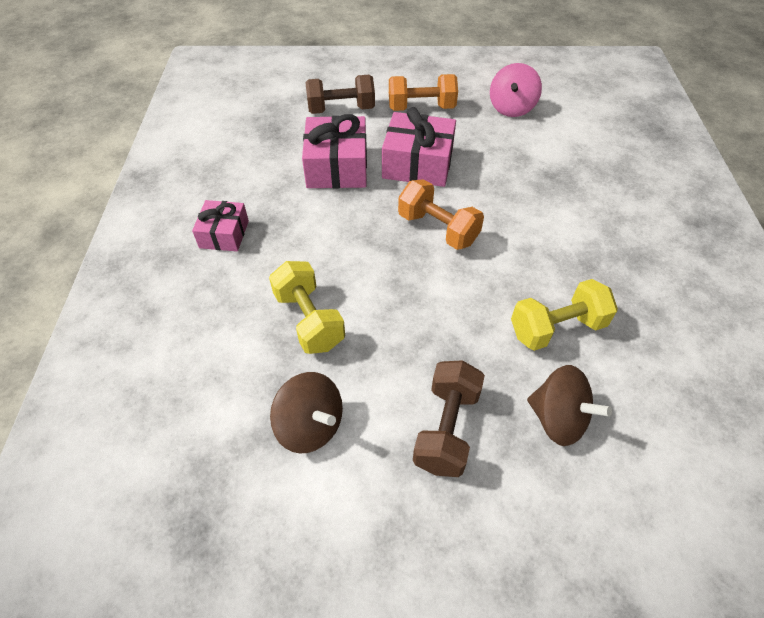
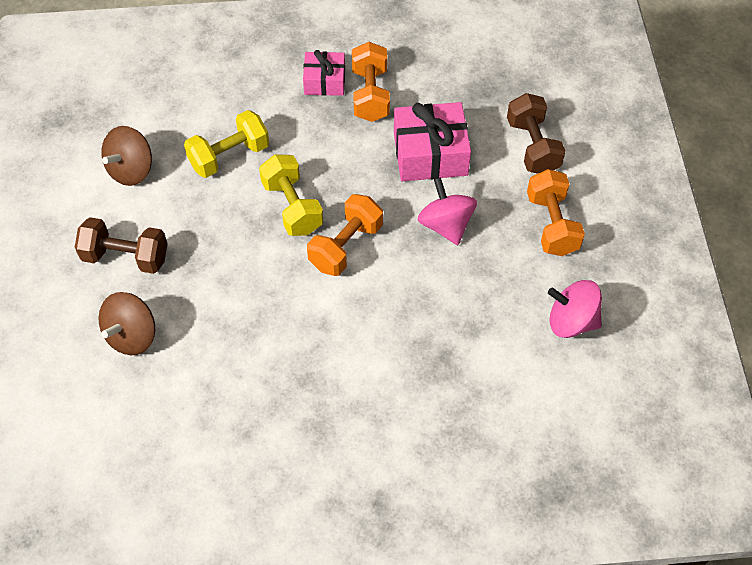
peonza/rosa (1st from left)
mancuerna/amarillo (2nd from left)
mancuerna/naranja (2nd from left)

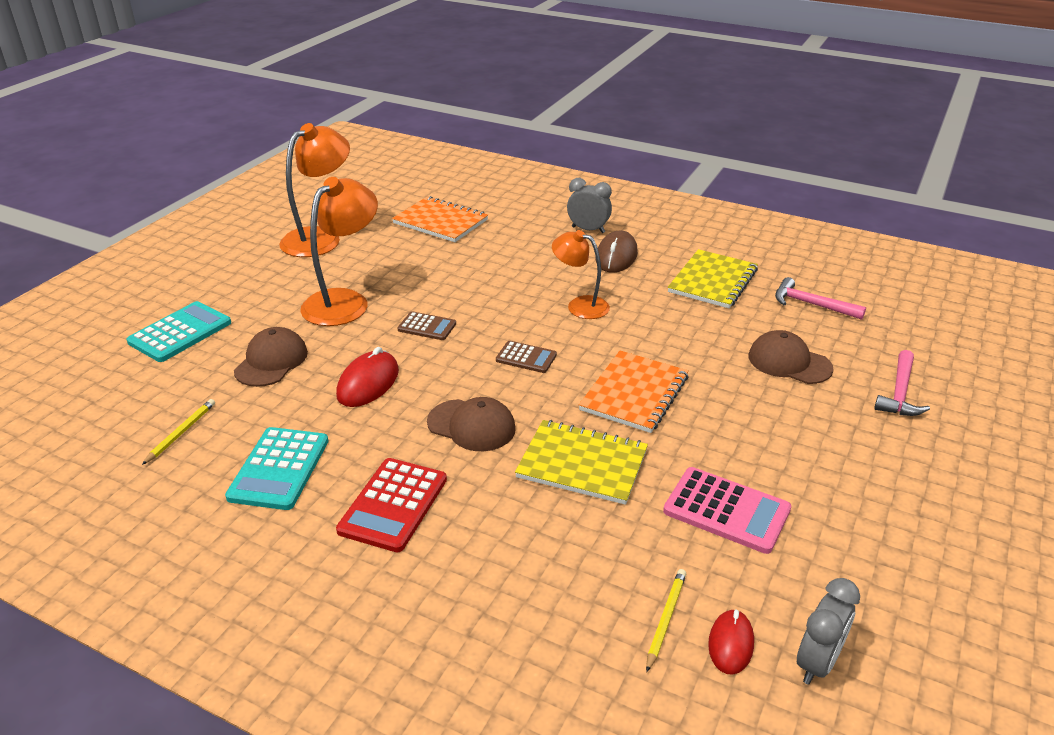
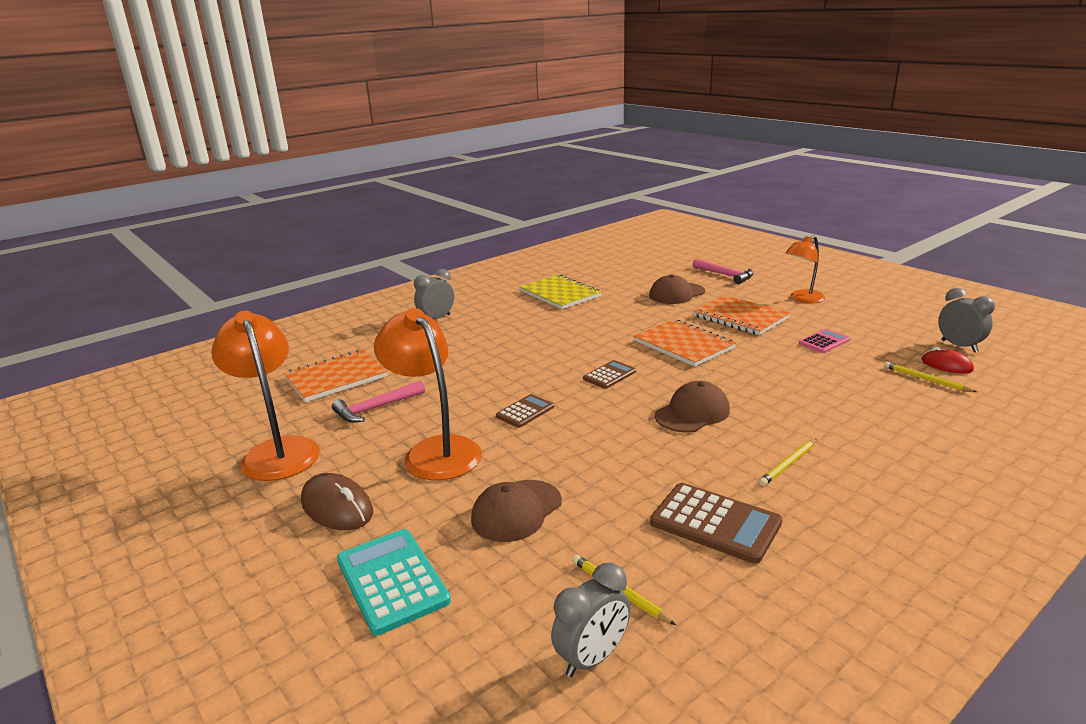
calculadora/marrón (3rd from left)
gorra/marrón (1st from left)
ratón/rojo (1st from left in the first image)
lápiz/amarillo (2nd from left)
cuaderno/amarillo (1st from left in the first image)
lámpara/naranja (3rd from left)
ratón/marrón
calculadora/rosa
martillo/rosa (1st from left)
despertador/gris (2nd from left)
cuaderno/naranja (3rd from left)

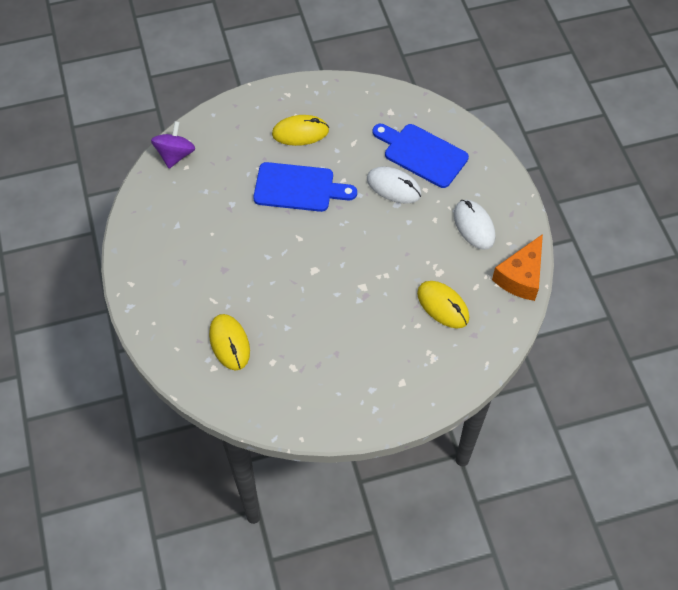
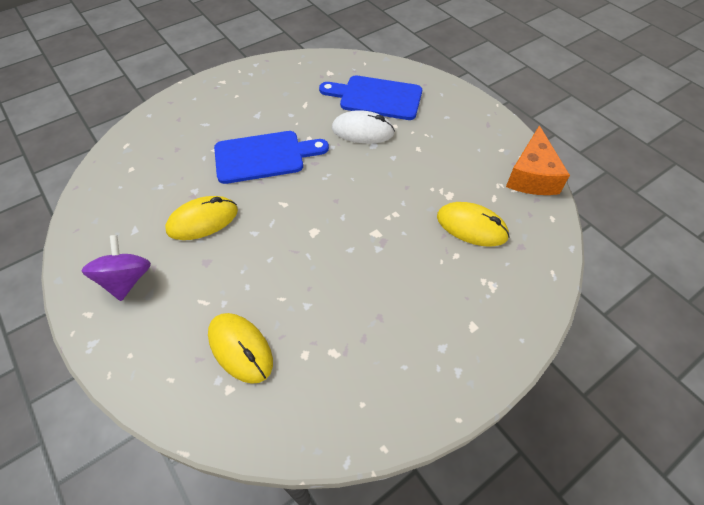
peonza/morado
ratón/amarillo (1st from left)
ratón/blanco (2nd from left in the first image)

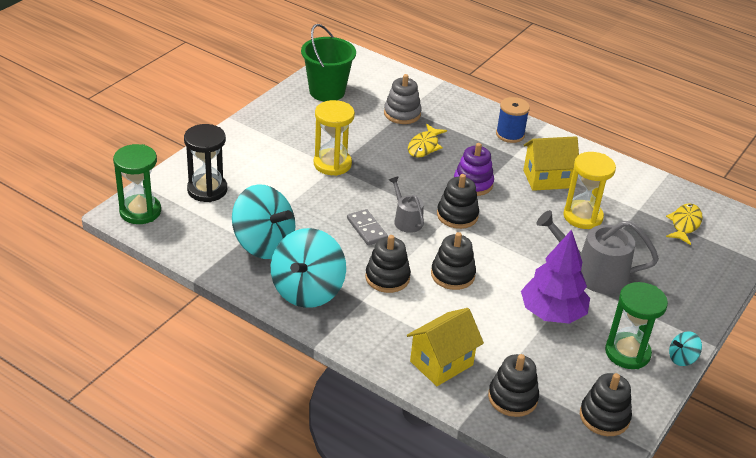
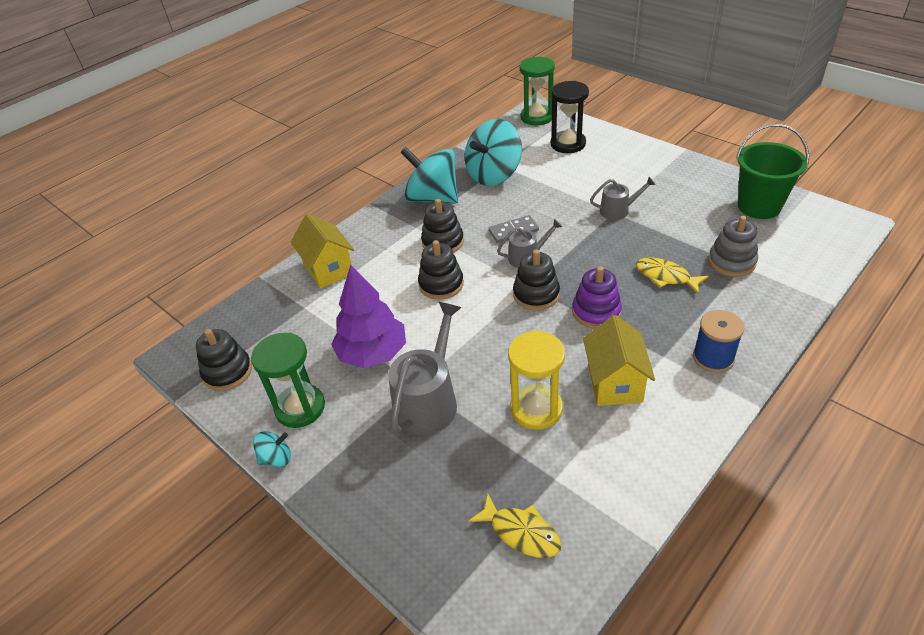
regadera/gris (3rd from left)
juguete apilable/negro (4th from left in the first image)
peonza/turquesa (1st from left)

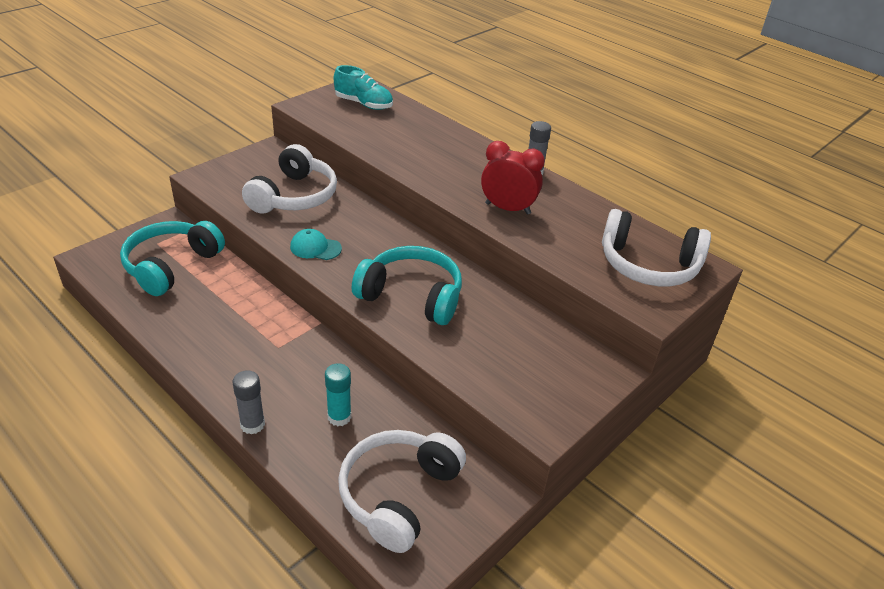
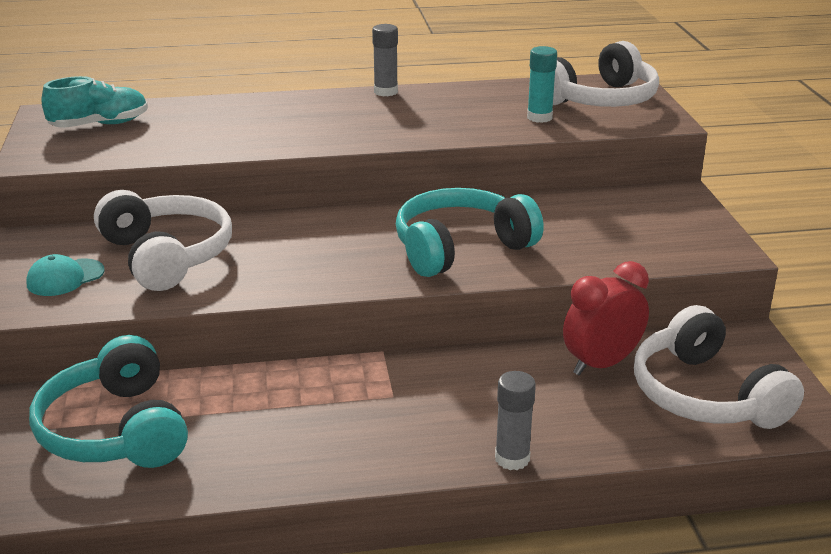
gorra/turquesa
barra de pegamento/turquesa
despertador/rojo

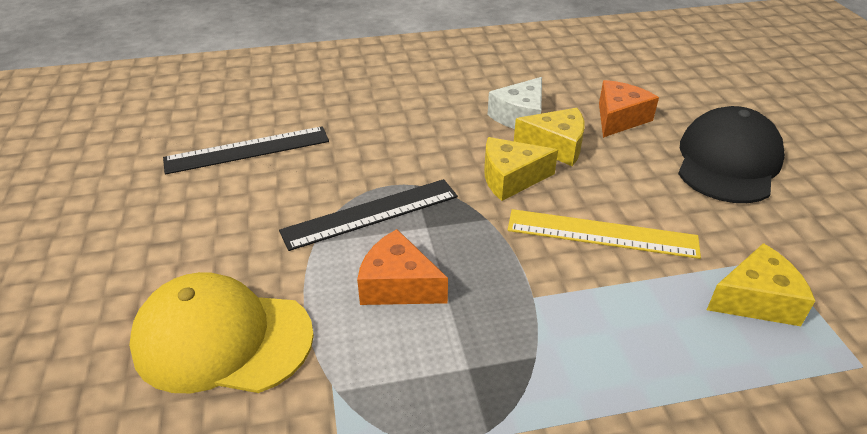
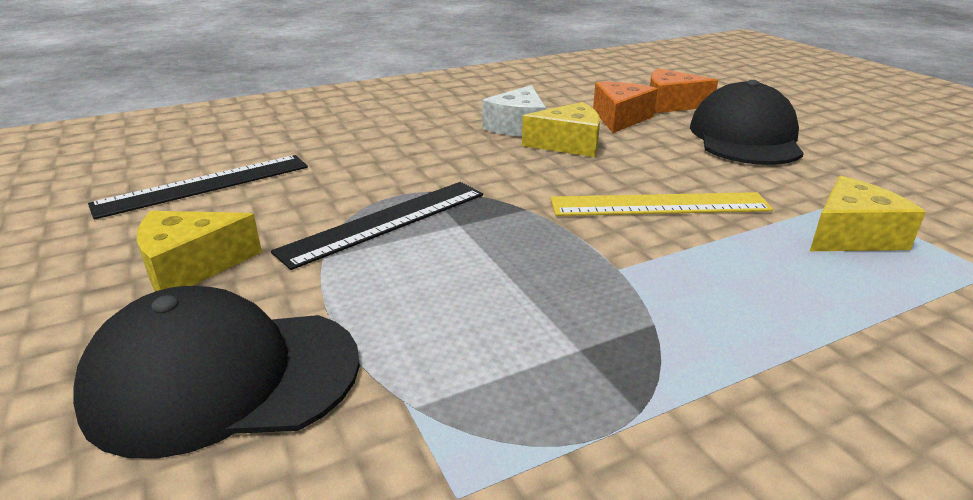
gorra/negro (1st from left)
queso/naranja (2nd from left)
queso/amarillo (1st from left)

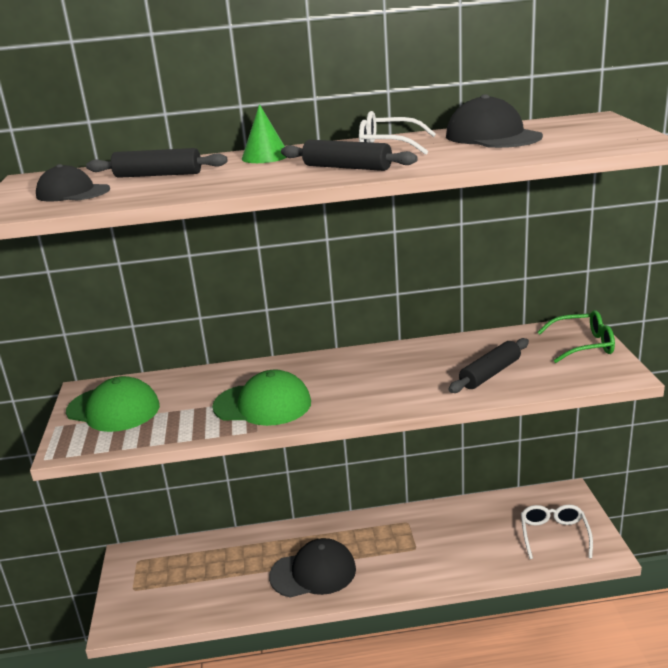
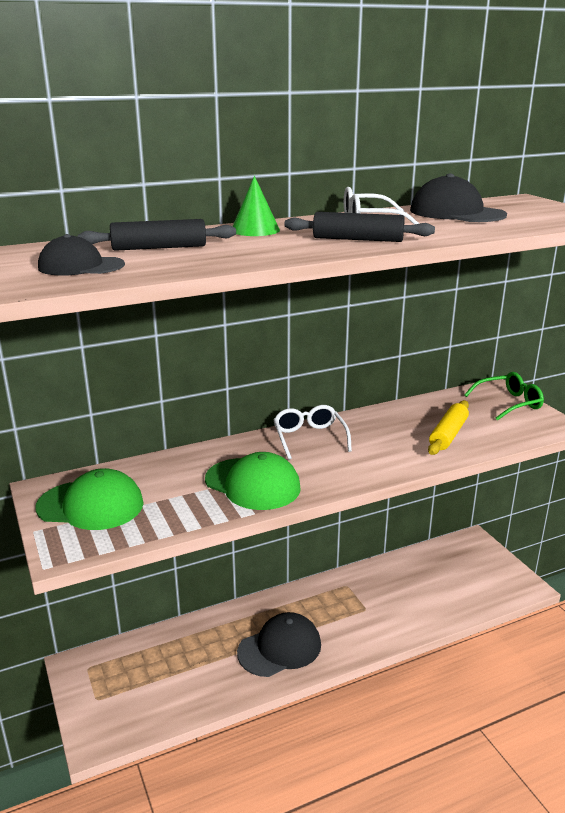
gorra/verde (2nd from left)
rodillo/amarillo
gafas/blanco (1st from left)

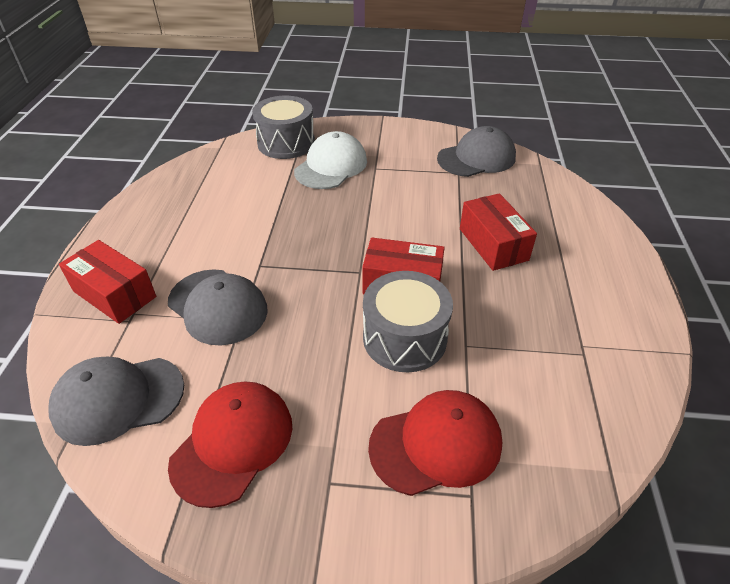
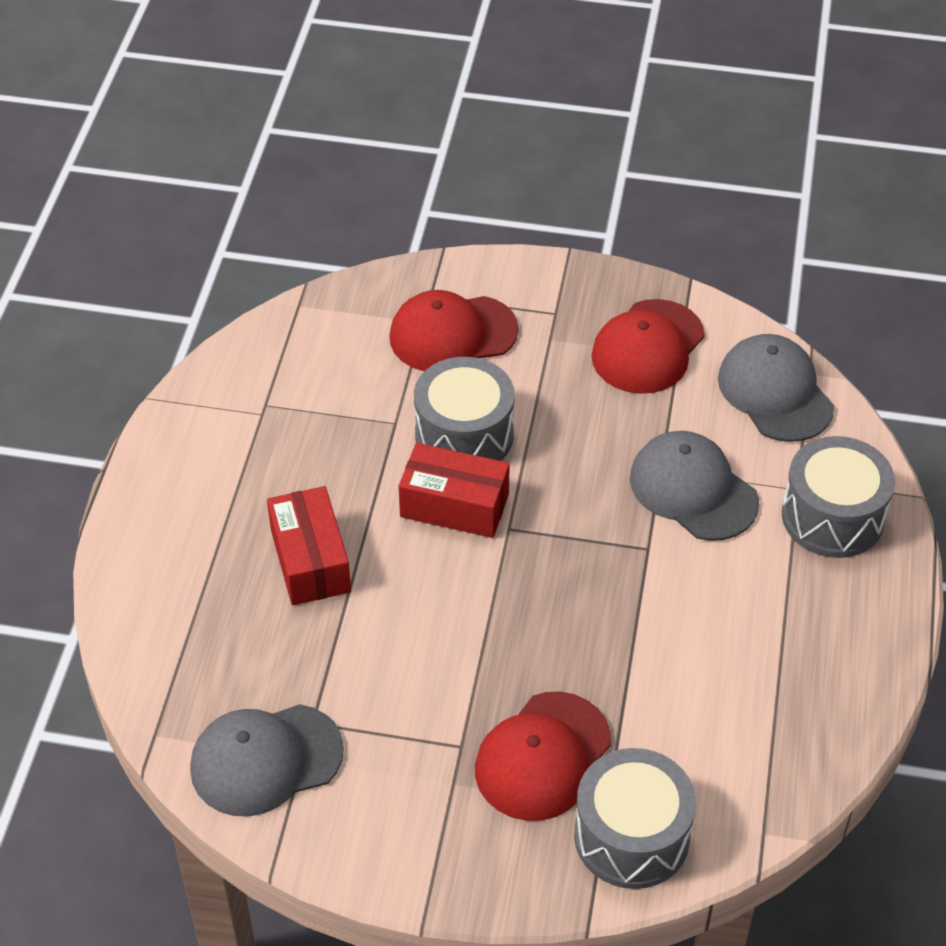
gorra/gris (3rd from left)
tambor/gris (3rd from left)
gorra/rojo (2nd from left)

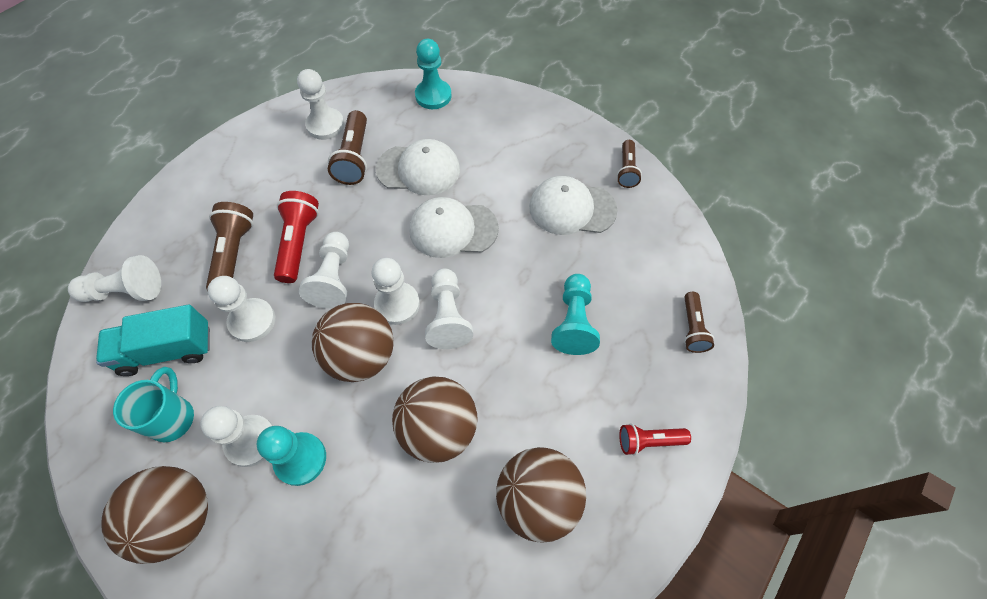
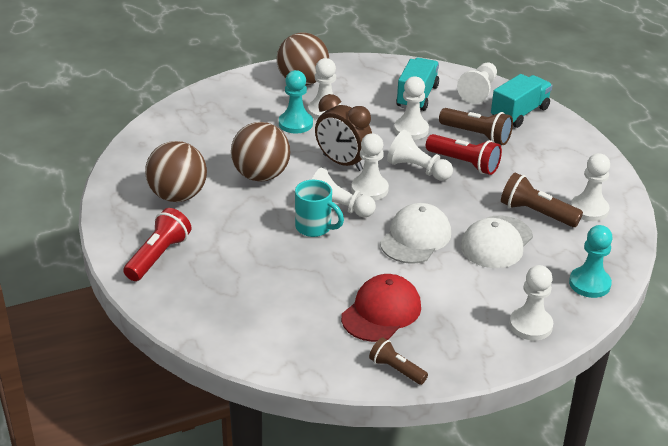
taza/turquesa
despertador/marrón
gorra/rojo
peón/turquesa (3rd from left in the first image)
lámpara de mano/rojo (1st from left)
lámpara de mano/marrón (4th from left in the first image)
camión/turquesa (2nd from left)
peón/blanco (7th from left)

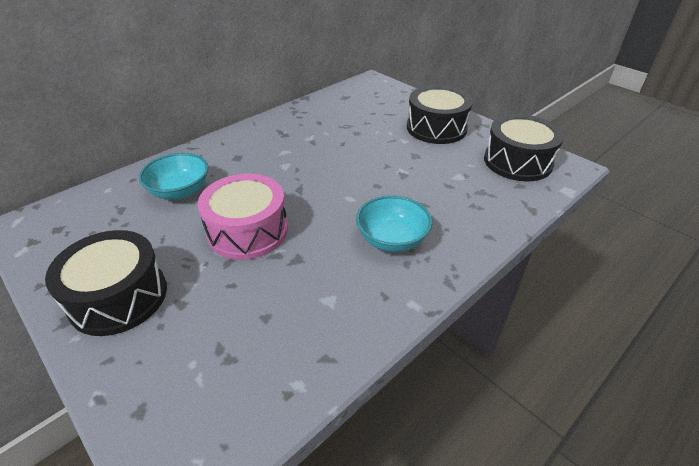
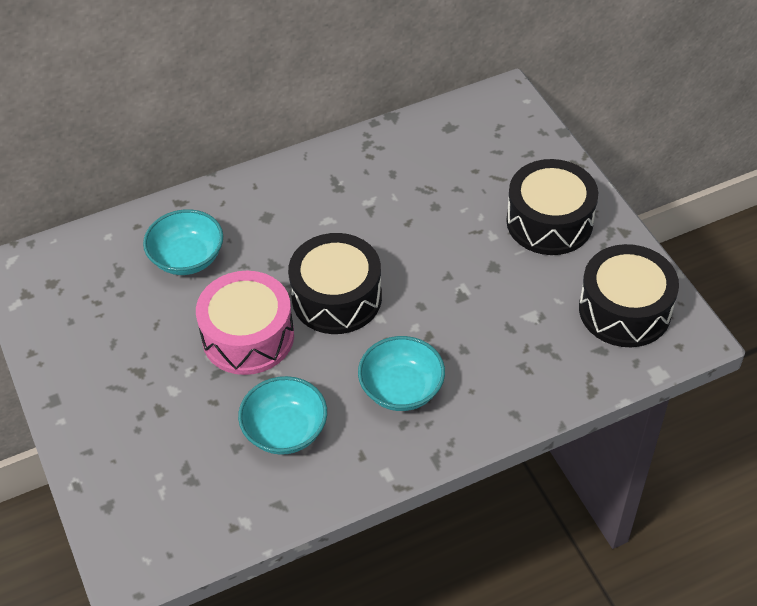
tambor/negro (1st from left)
cuenco/turquesa (2nd from left)

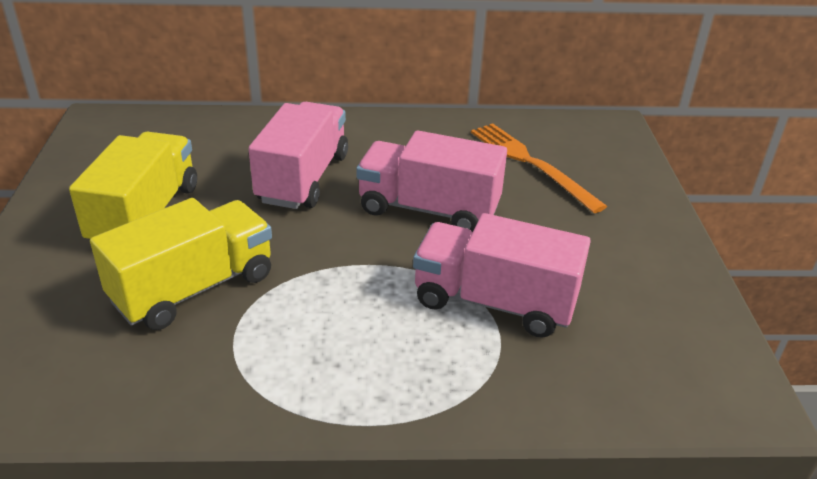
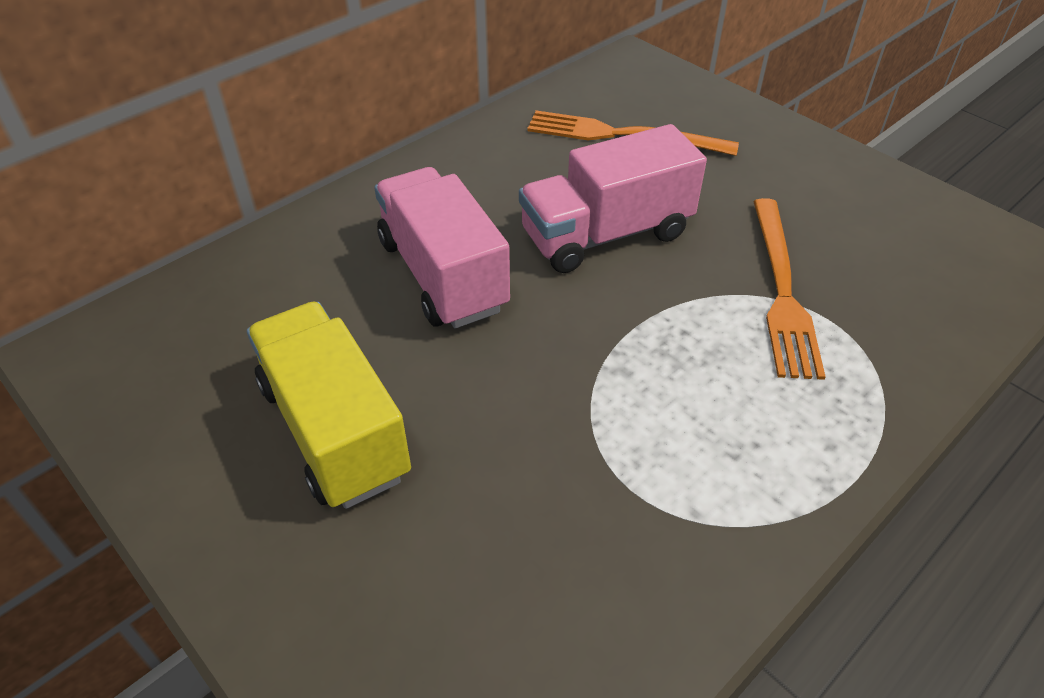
camión/amarillo (2nd from left in the first image)
tenedor/naranja (2nd from left)

